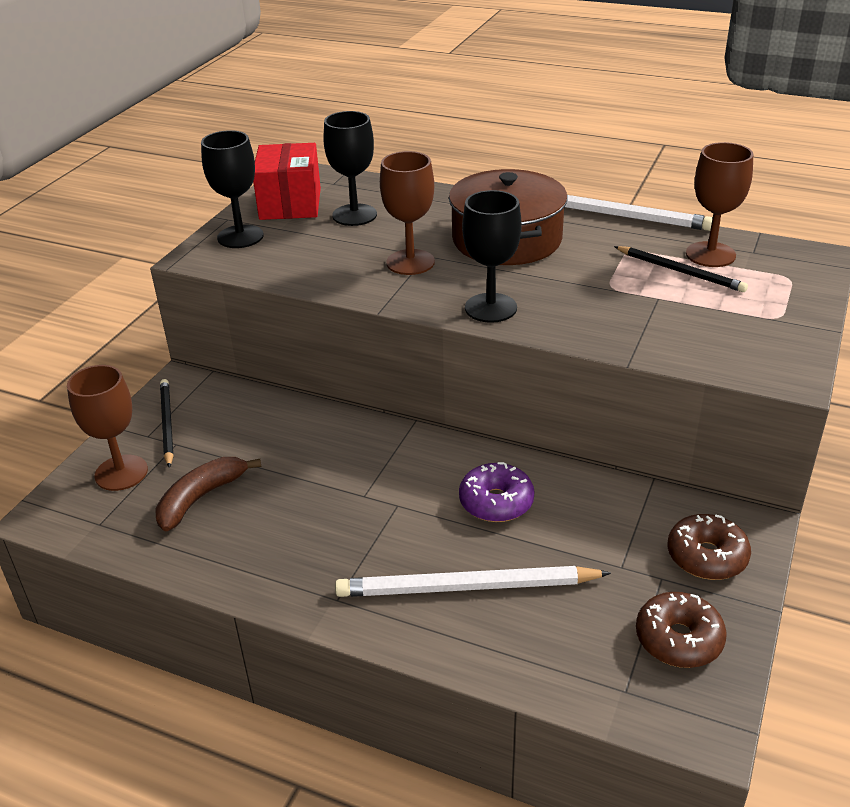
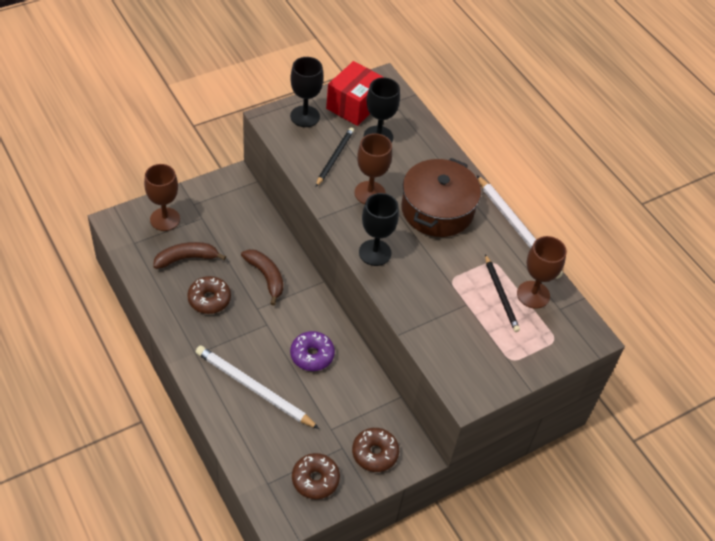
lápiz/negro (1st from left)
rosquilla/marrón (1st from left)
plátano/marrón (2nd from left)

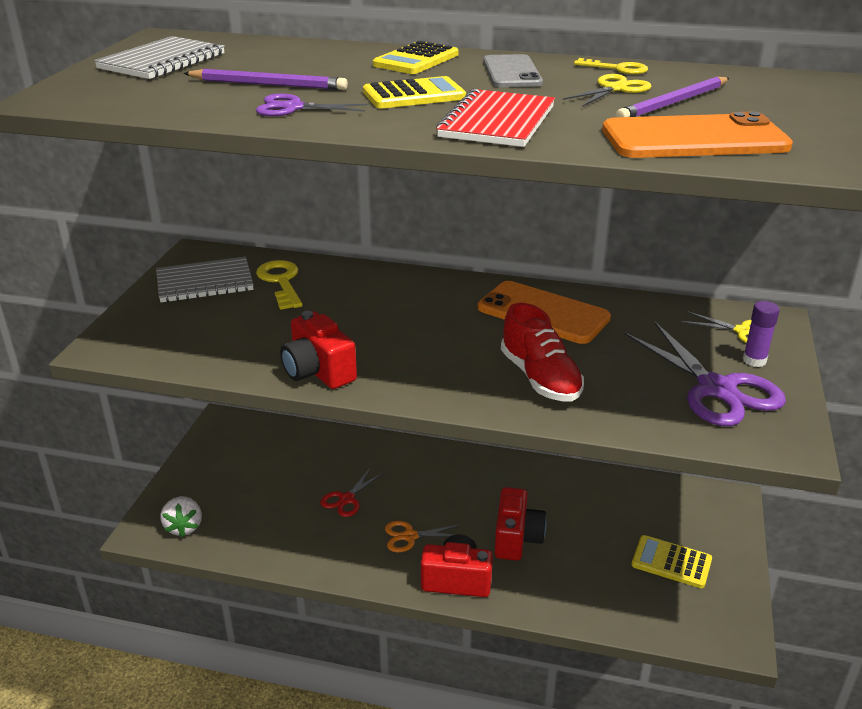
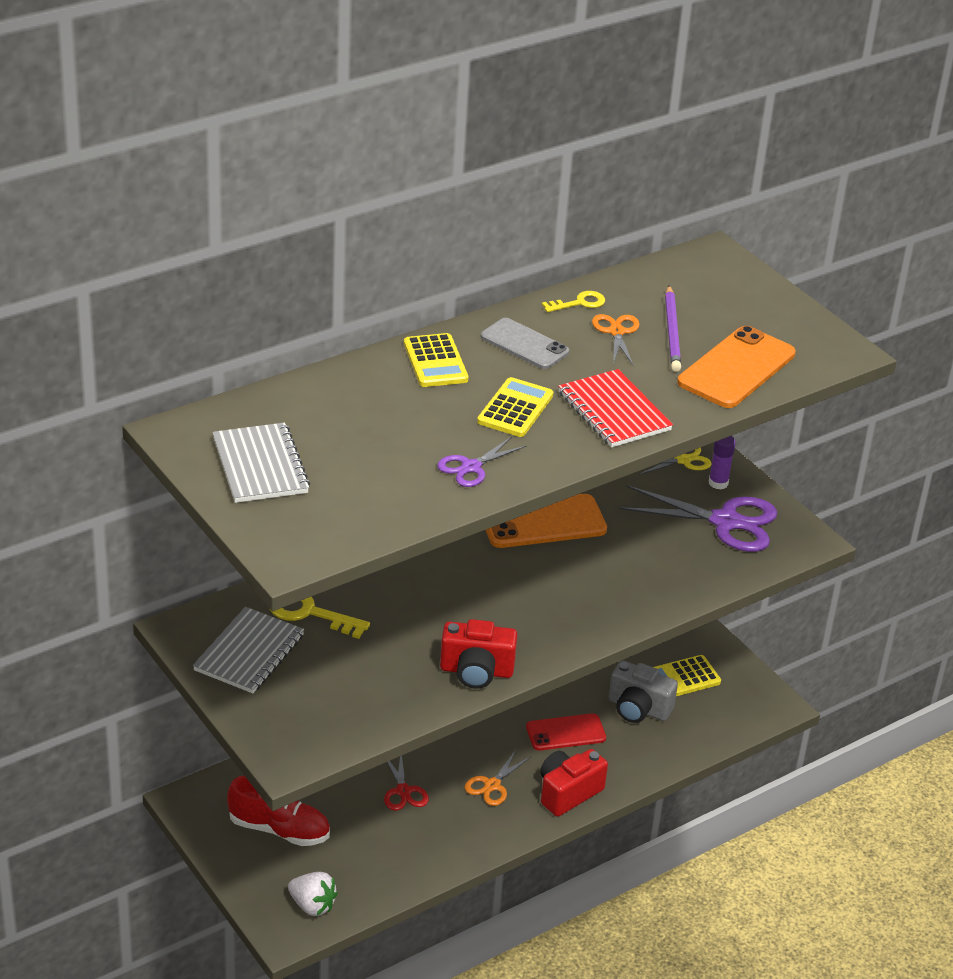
lápiz/morado (1st from left in the first image)
móvil/rojo
zapato/rojo
tijeras/naranja (2nd from left)
cámara/gris

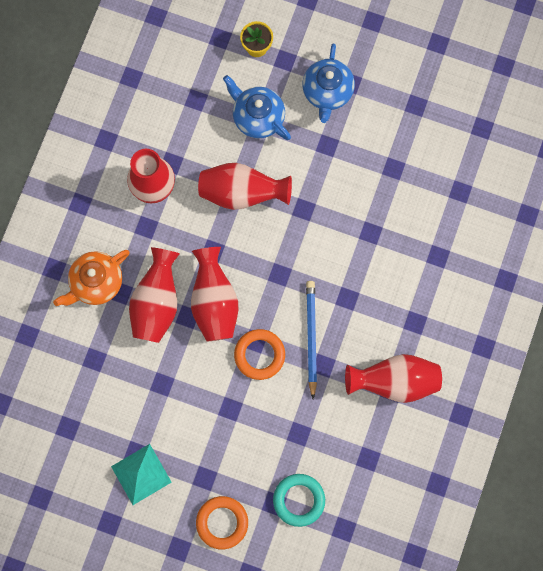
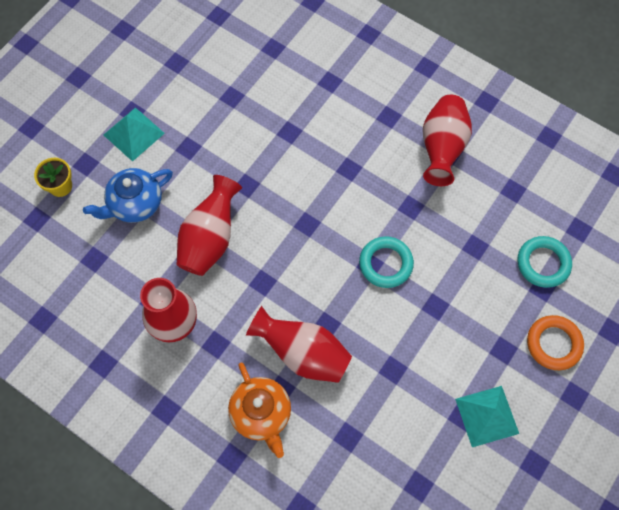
florero/rojo (3rd from left in the first image)
anillo/turquesa (1st from left)
pirámide/turquesa (1st from left)
lápiz/azul

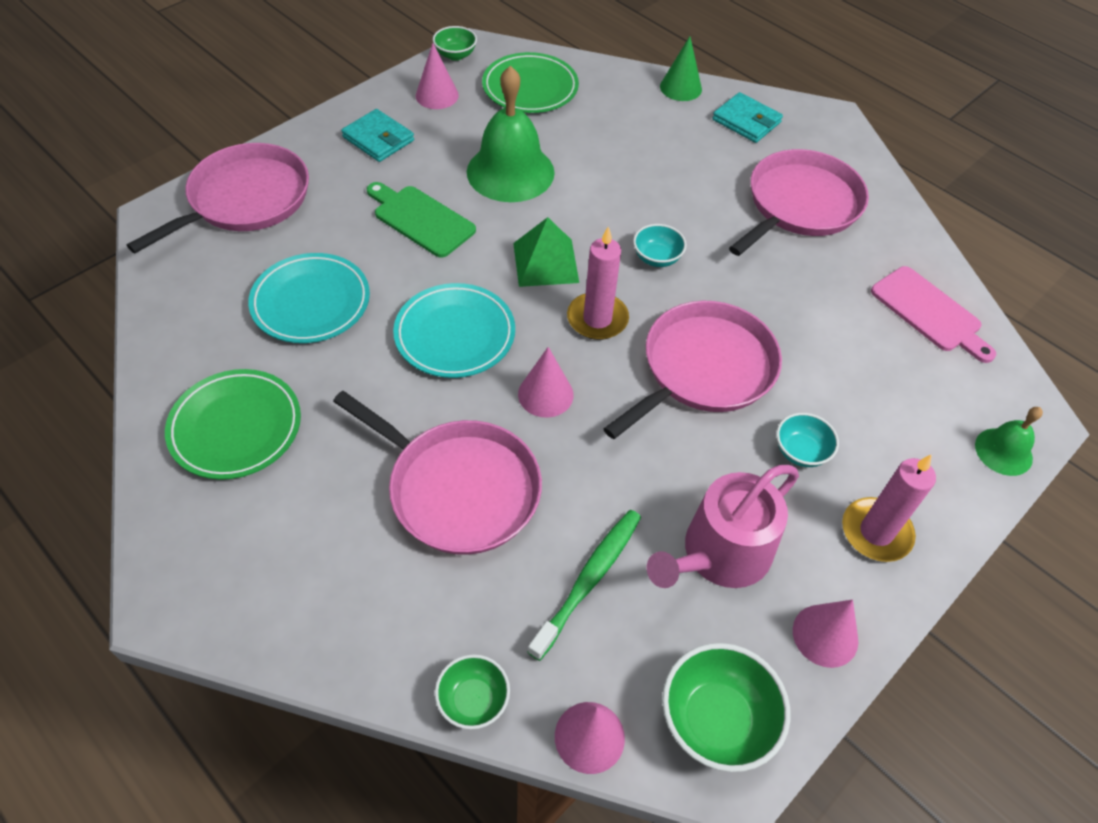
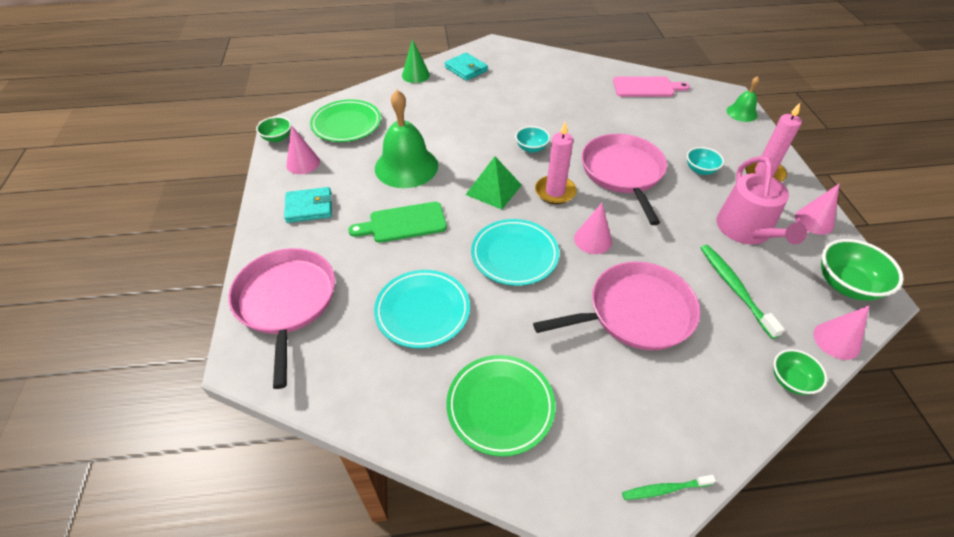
cartera/turquesa (2nd from left)
sartén/rosa (4th from left in the first image)
cepillo de dientes/verde (1st from left)

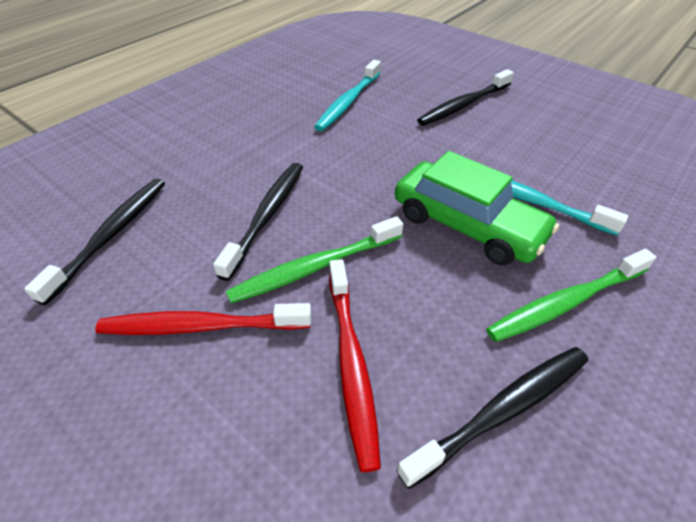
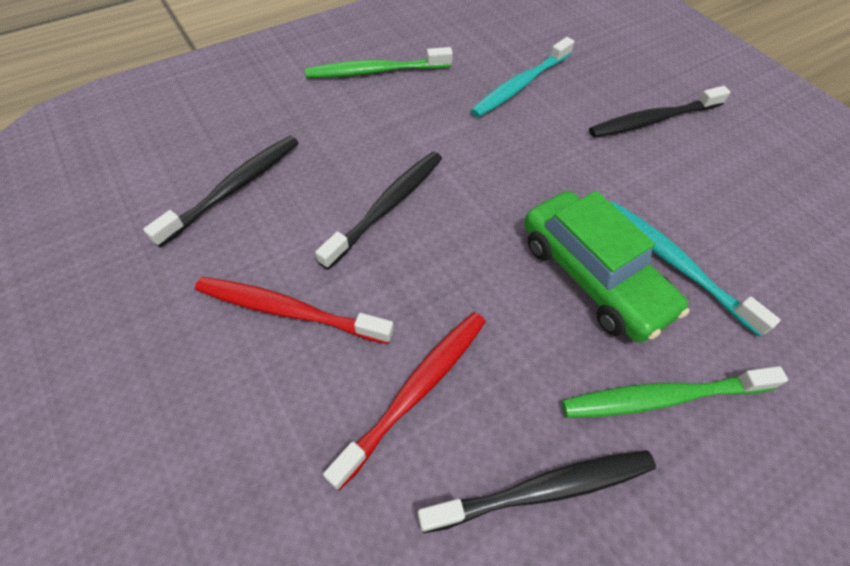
cepillo de dientes/verde (1st from left)
cepillo de dientes/rojo (2nd from left)

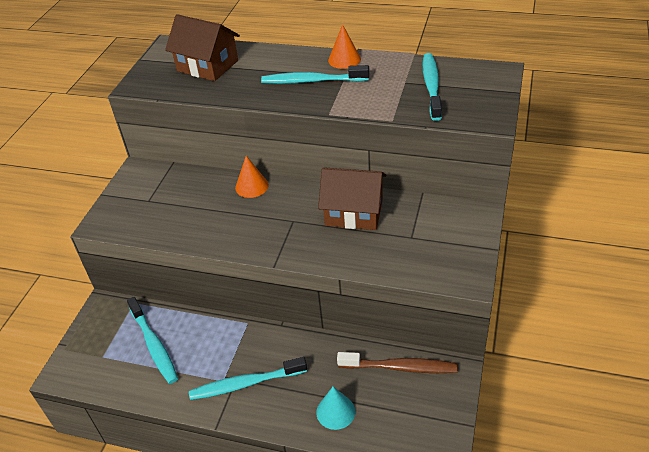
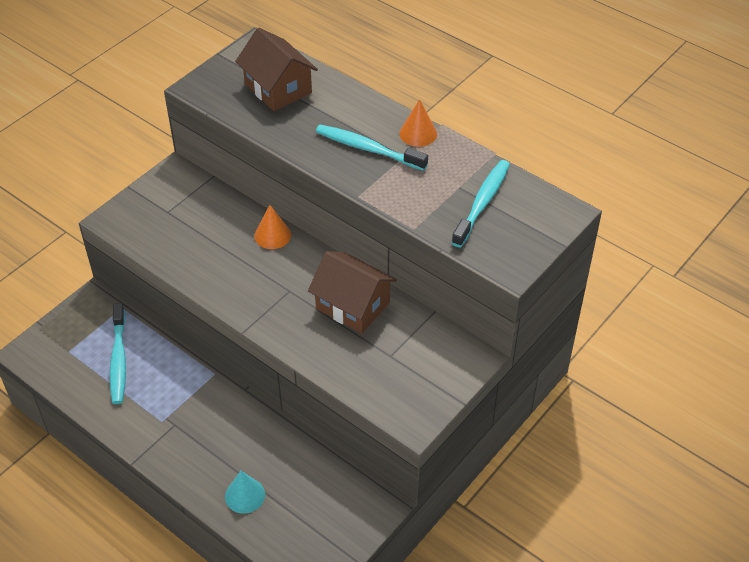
cepillo de dientes/turquesa (2nd from left in the first image)
cepillo de dientes/marrón

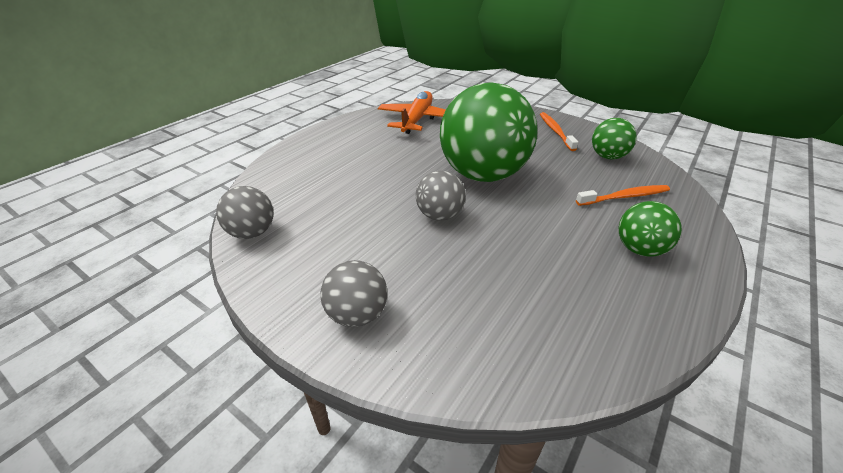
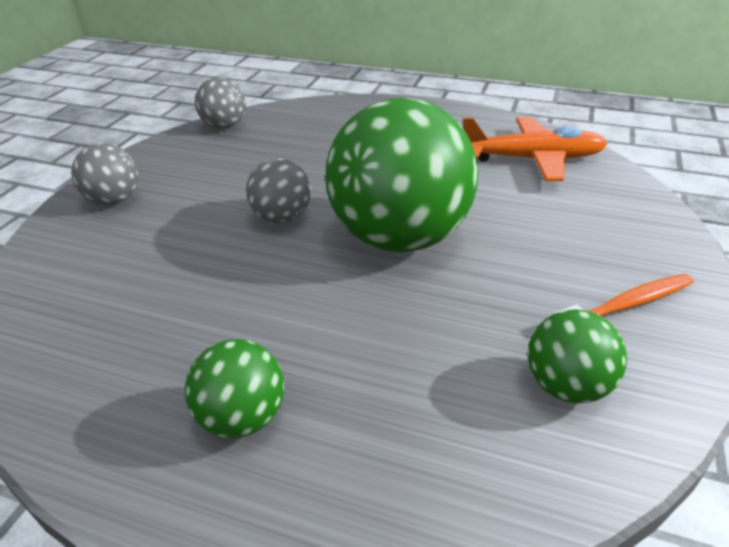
cepillo de dientes/naranja (2nd from left in the first image)

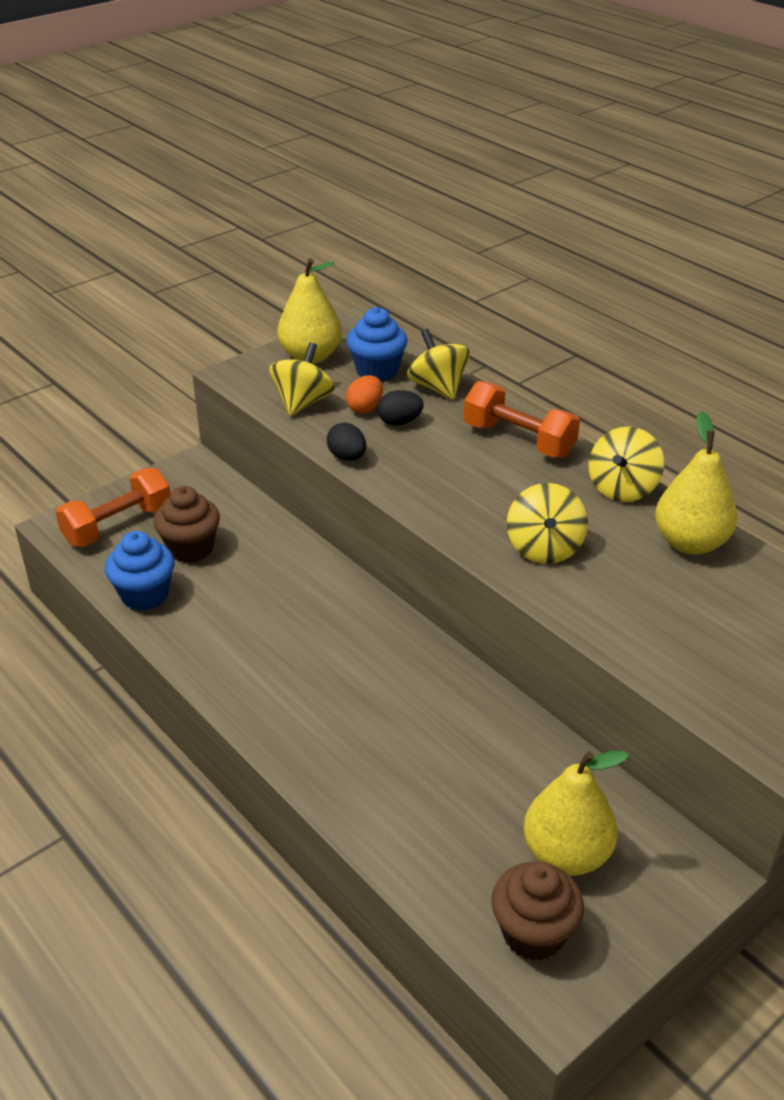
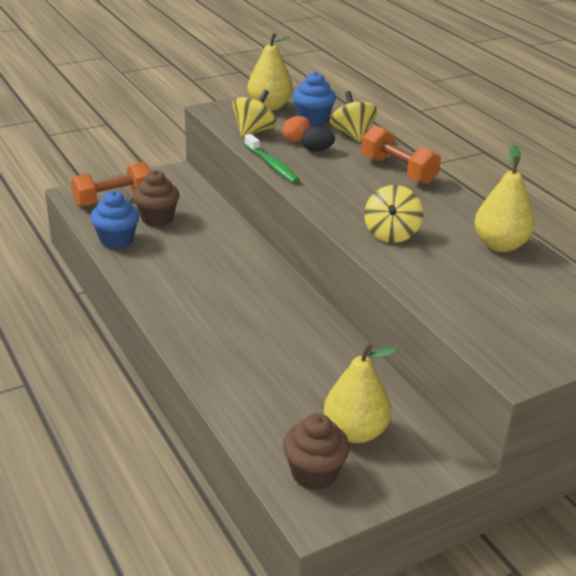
cepillo de dientes/verde
peonza/amarillo (4th from left in the first image)

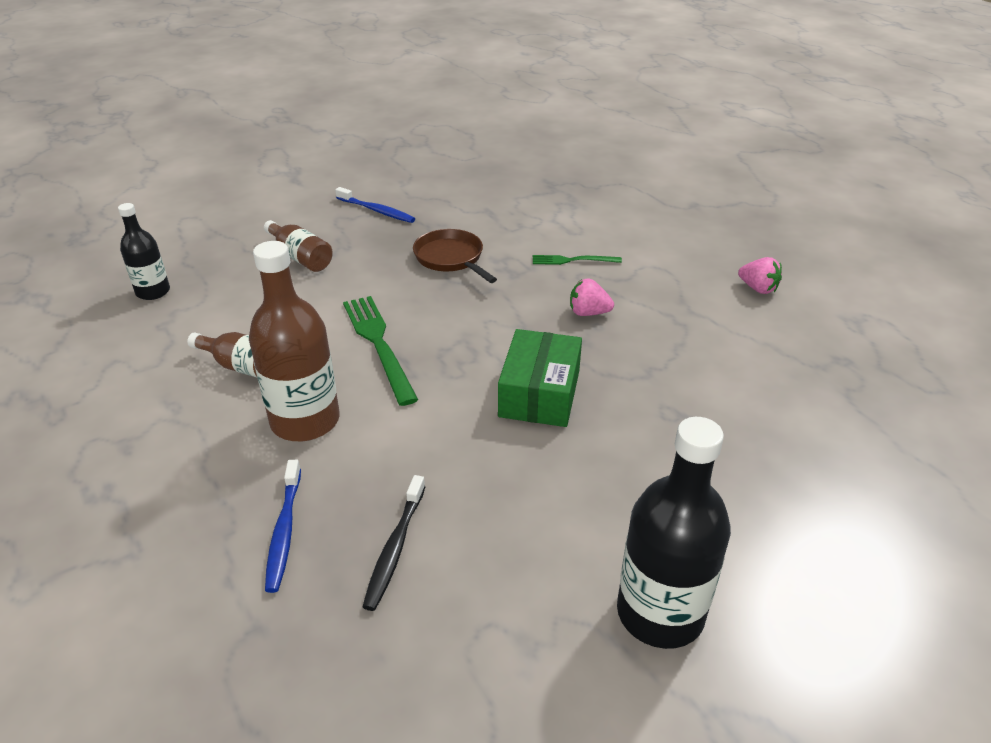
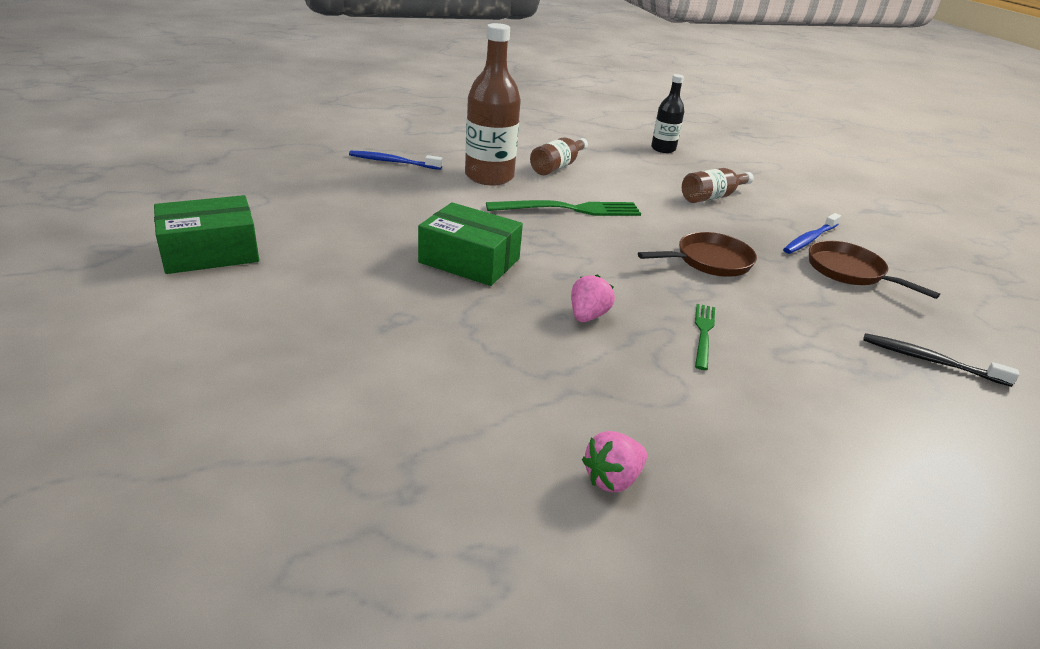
cepillo de dientes/negro
caja/verde (1st from left)
sartén/marrón (2nd from left)

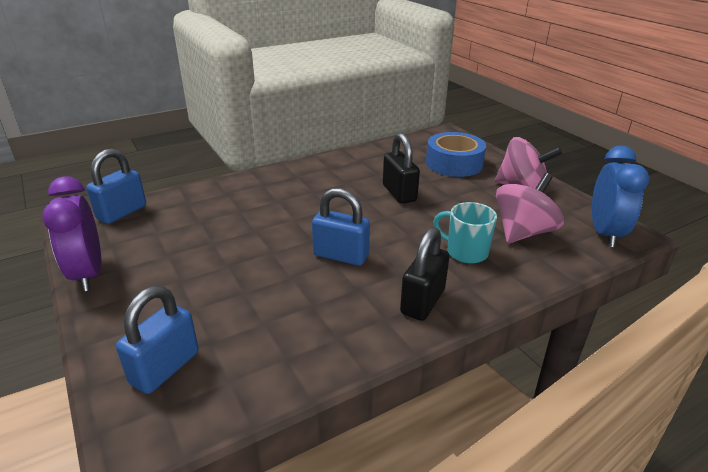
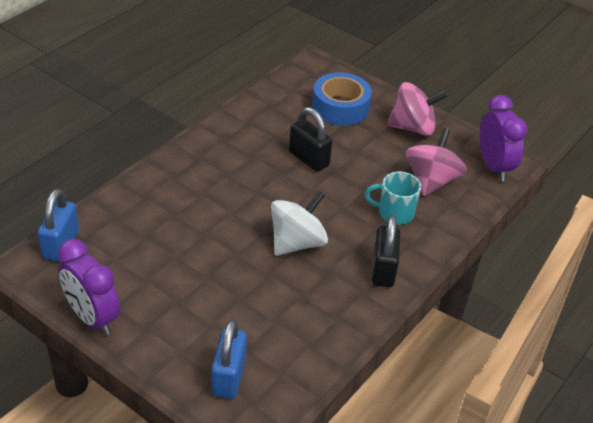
peonza/blanco
despertador/morado (2nd from left)

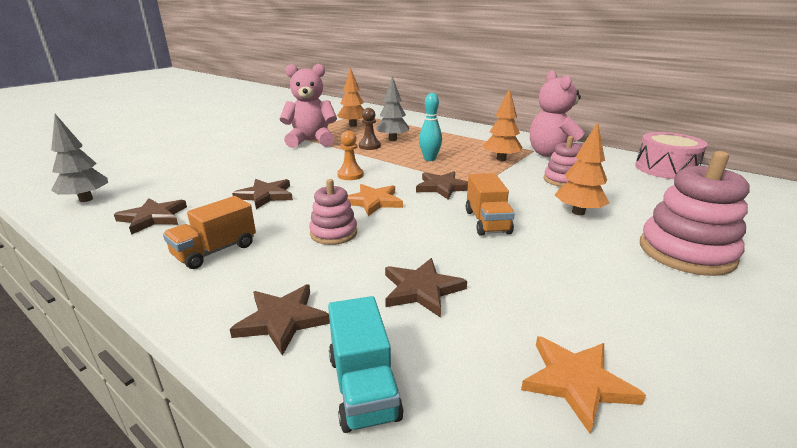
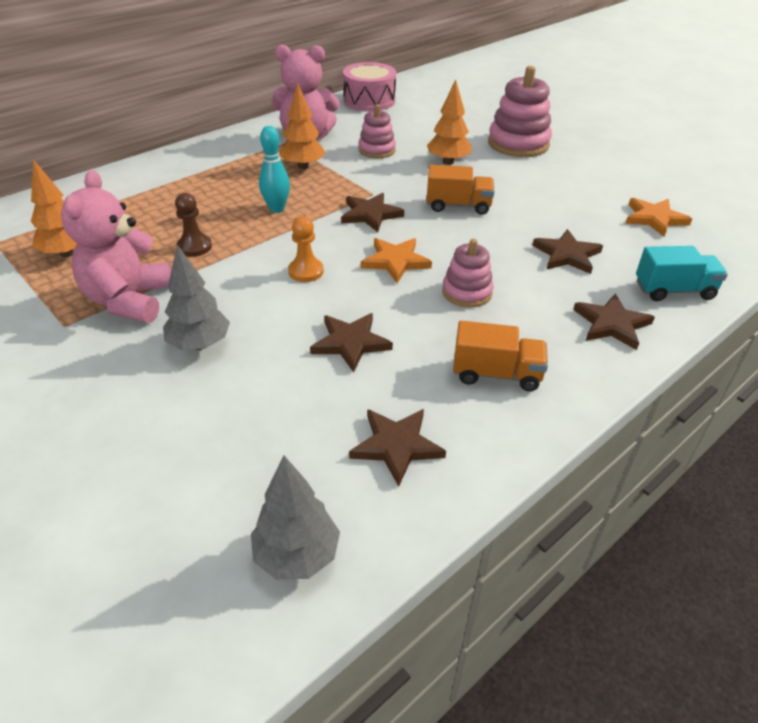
camión/naranja (2nd from left)
árbol/gris (1st from left)

